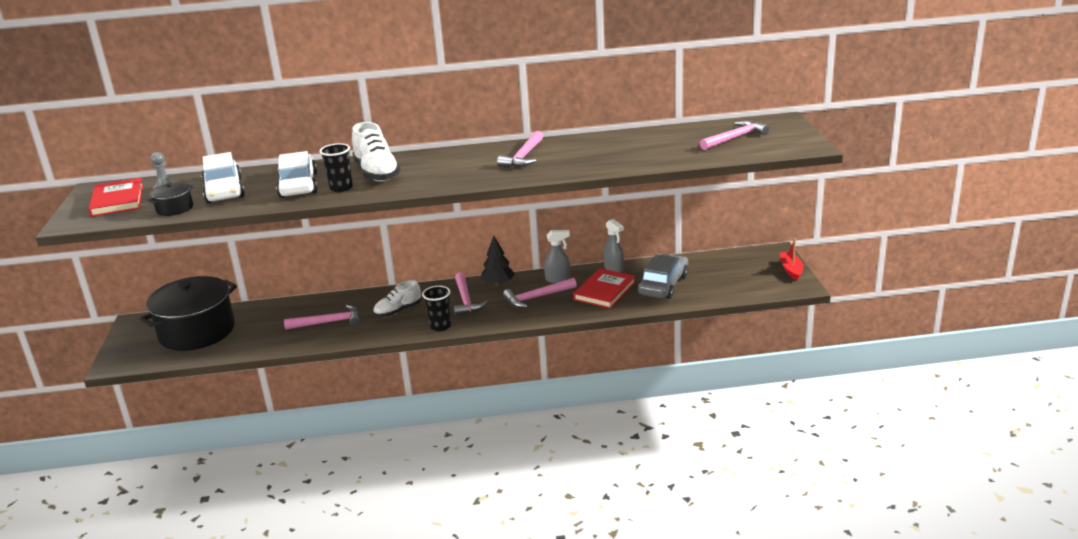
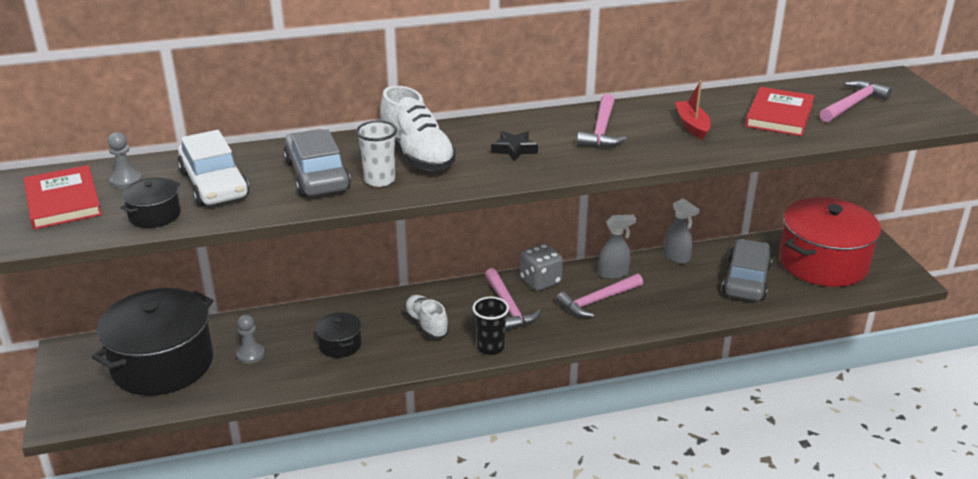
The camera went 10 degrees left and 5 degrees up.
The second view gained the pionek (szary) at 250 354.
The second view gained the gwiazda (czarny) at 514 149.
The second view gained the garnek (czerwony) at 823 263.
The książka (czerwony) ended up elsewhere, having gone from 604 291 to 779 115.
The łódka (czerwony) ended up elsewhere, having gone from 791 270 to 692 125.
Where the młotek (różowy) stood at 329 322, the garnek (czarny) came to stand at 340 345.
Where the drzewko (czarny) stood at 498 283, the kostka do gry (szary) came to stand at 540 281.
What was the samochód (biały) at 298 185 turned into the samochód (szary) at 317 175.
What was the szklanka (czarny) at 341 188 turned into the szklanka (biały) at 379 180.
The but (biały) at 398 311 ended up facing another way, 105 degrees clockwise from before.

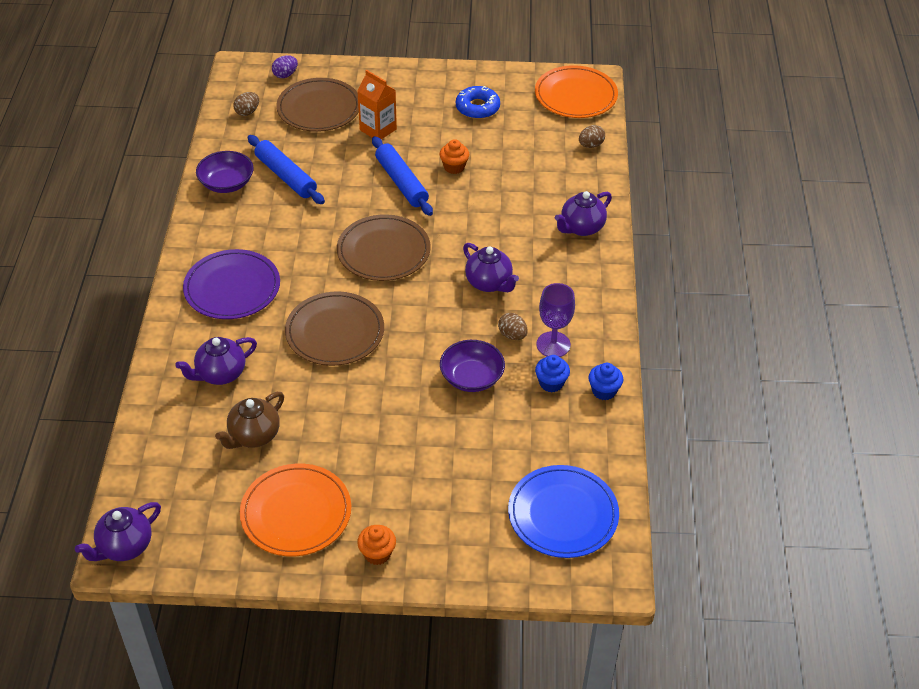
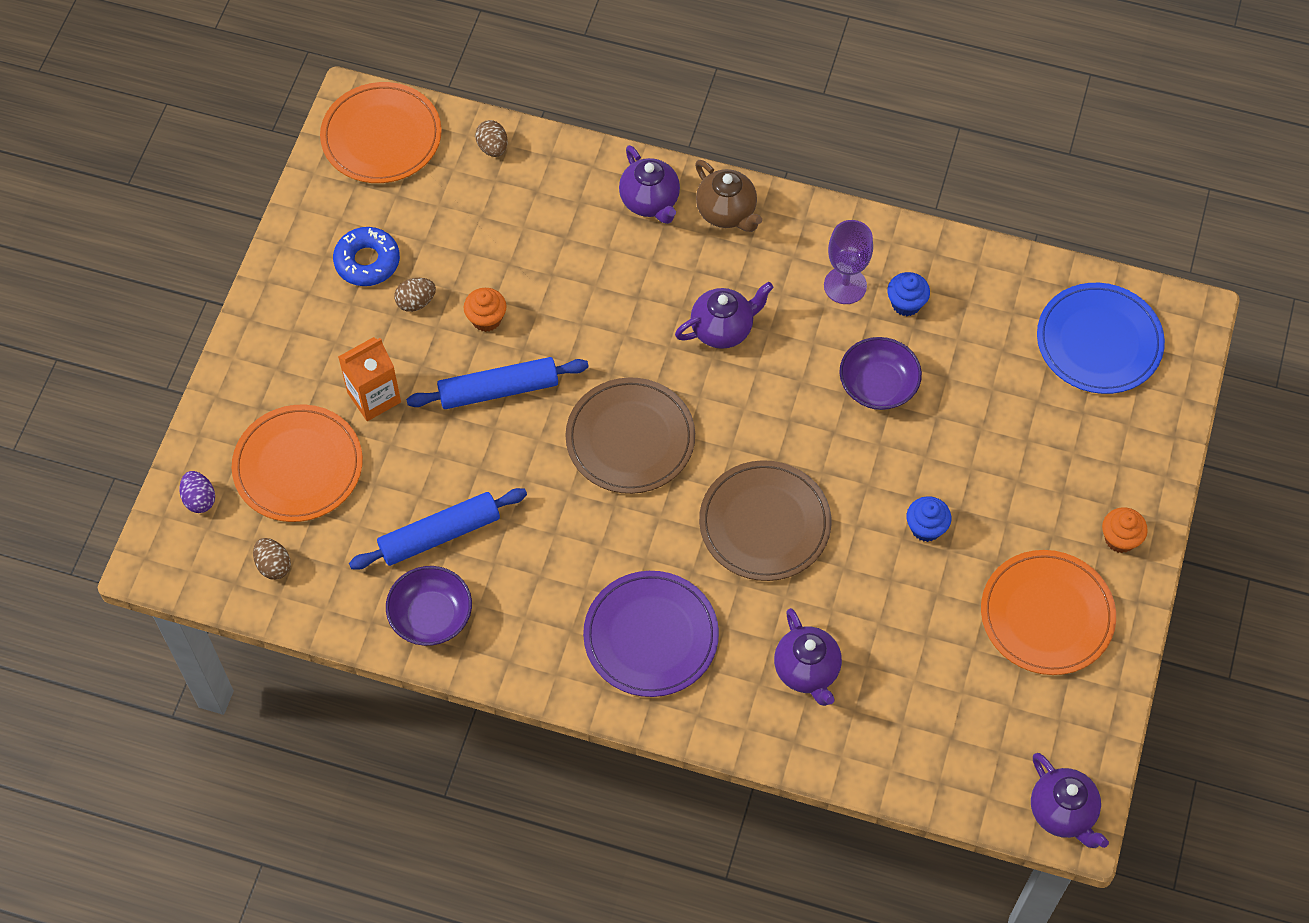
The camera went 75 degrees left and 15 degrees up.
The imbryk (brązowy) ended up elsewhere, having gone from 254 436 to 727 212.
The jajko (brązowy) ended up elsewhere, having gone from 512 335 to 416 302.
The muffinka (niebieski) ended up elsewhere, having gone from 604 391 to 926 528.
What was the talerz (brązowy) at 319 108 turned into the talerz (pomarańczowy) at 298 466.

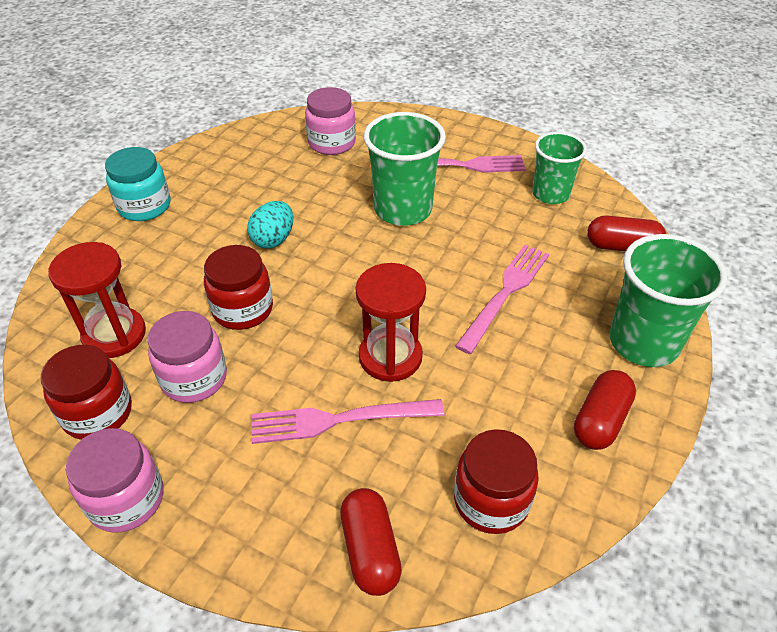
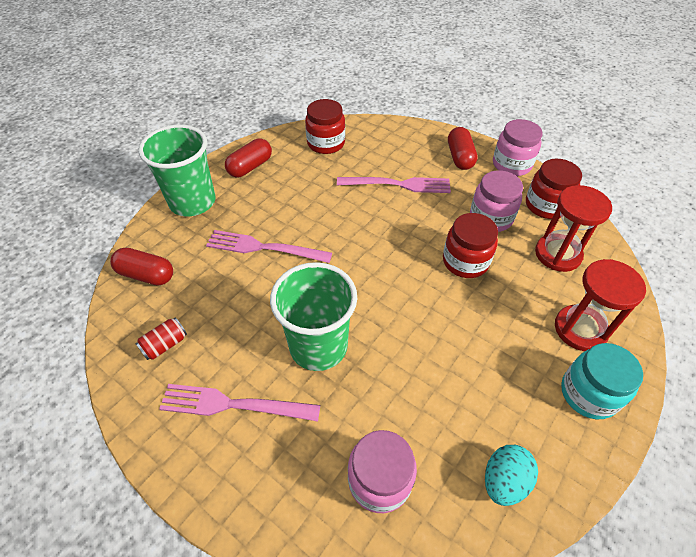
The camera went 170 degrees left and 5 degrees up.
The jajko (turkusowy) ended up elsewhere, having gone from 273 239 to 504 481.
The kapsułka (czerwony) ended up elsewhere, having gone from 370 550 to 460 157.
The klepsydra (czerwony) ended up elsewhere, having gone from 390 357 to 580 329.
Where the szklanka (zielony) stood at 550 194, the puszka (czerwony) came to stand at 165 345.
The widelec (różowy) at 505 293 ended up facing another way, 60 degrees clockwise from before.

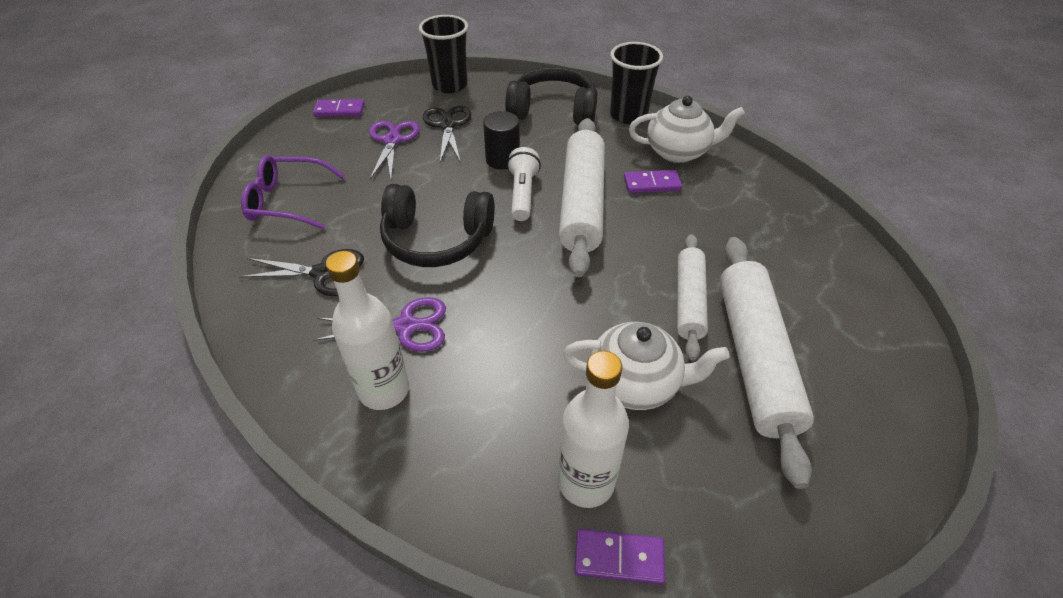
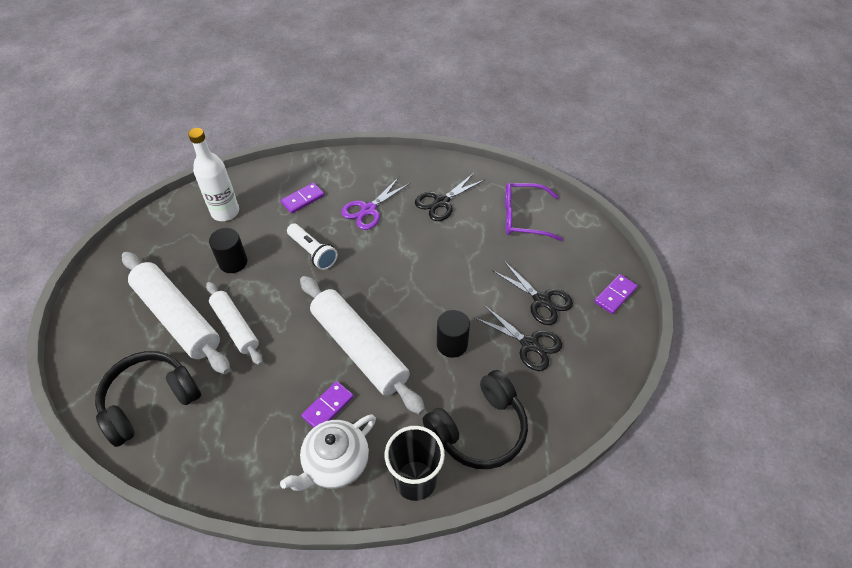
The camera went 135 degrees right and 5 degrees up.
The second view lost the butelka (biały) at 384 390.
The second view lost the szklanka (czarny) at 450 85.
The słuchawki (czarny) ended up elsewhere, having gone from 436 239 to 150 401.
The latarka (biały) ended up elsewhere, having gone from 522 194 to 313 252.
The kostka domina (fioletowy) ended up elsewhere, having gone from 619 558 to 303 199.
Where the imbryk (biały) stood at 635 383, the walec (czarny) came to stand at 233 262.
What was the nożyczki (fioletowy) at 392 140 turned into the nożyczki (czarny) at 541 300.
The okulary (fioletowy) at 287 201 ended up facing another way, 135 degrees counterclockwise from before.

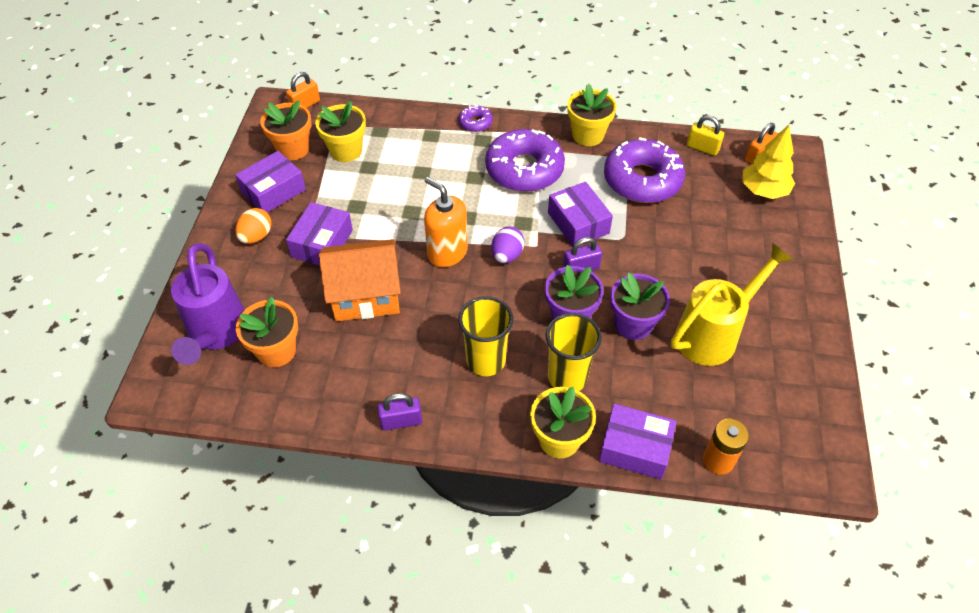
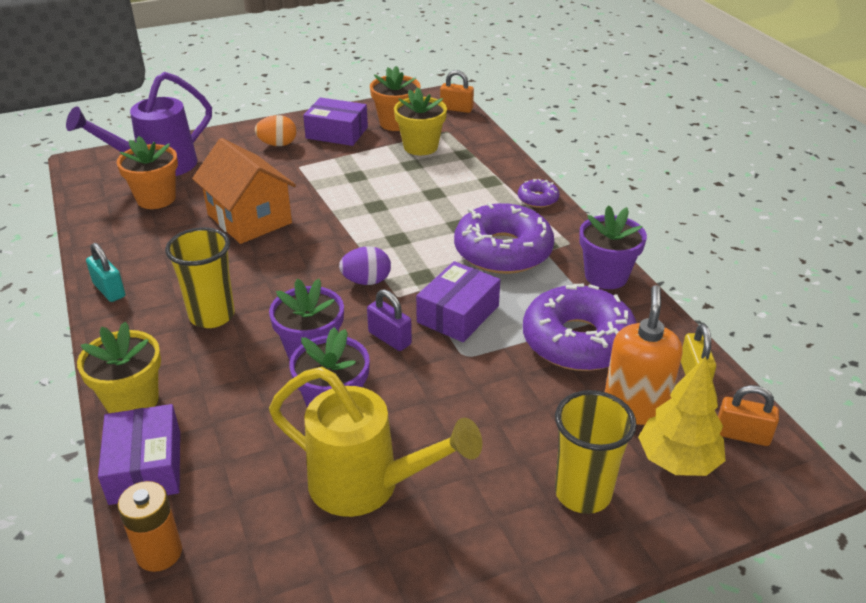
The camera went 60 degrees right and 15 degrees down.
The second view lost the pudełko (fioletowy) at 322 243.
The dozownik mydła (pomarańczowy) ended up elsewhere, having gone from 447 252 to 635 407.
The szklanka (żółty) ended up elsewhere, having gone from 567 377 to 583 493.
What was the kłódka (fioletowy) at 401 421 turned into the kłódka (turkusowy) at 109 290.
What was the doniczka (żółty) at 588 135 turned into the doniczka (fioletowy) at 606 276.

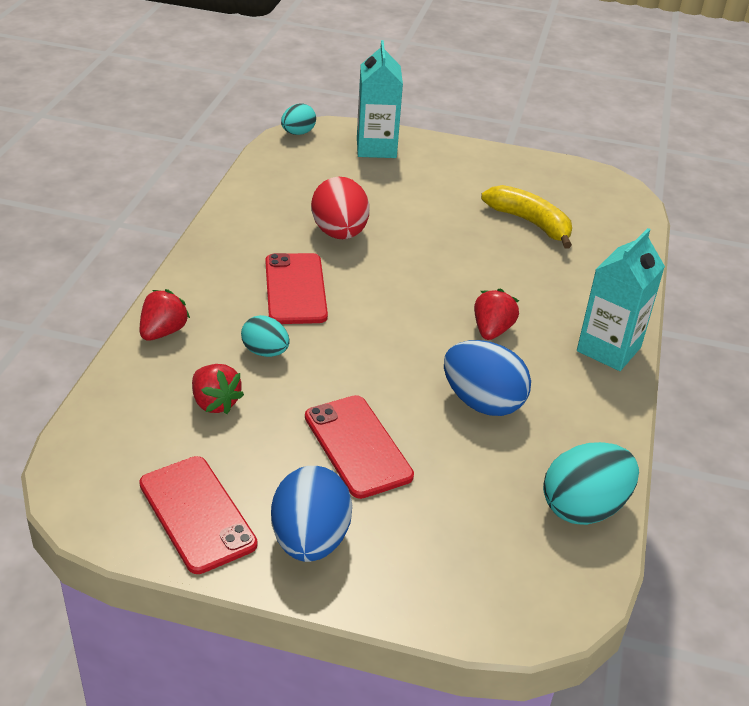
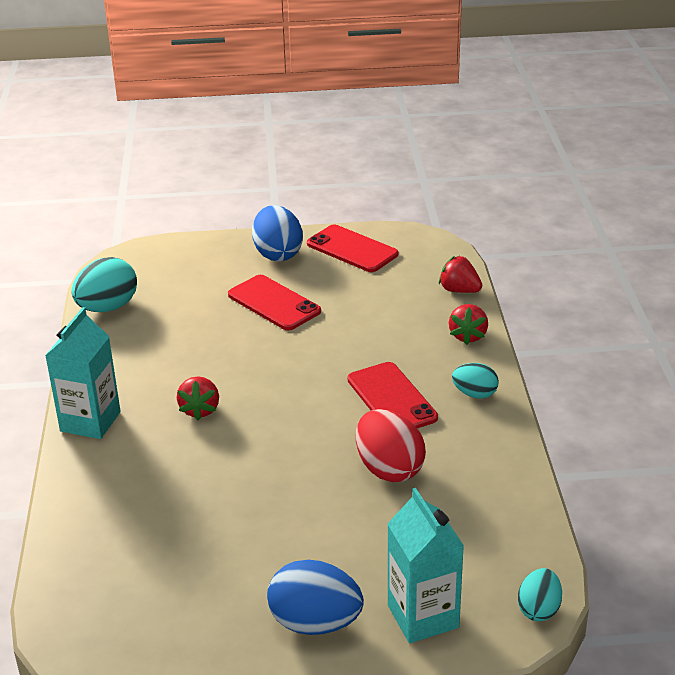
The camera went 165 degrees right and 5 degrees down.
The second view lost the banan (żółty) at 530 223.
The truskawka (czerwony) ended up elsewhere, having gone from 215 403 to 459 290.
The jajko (turkusowy) ended up elsewhere, having gone from 265 352 to 474 394.
The jajko (niebieski) ended up elsewhere, having gone from 482 402 to 315 623.

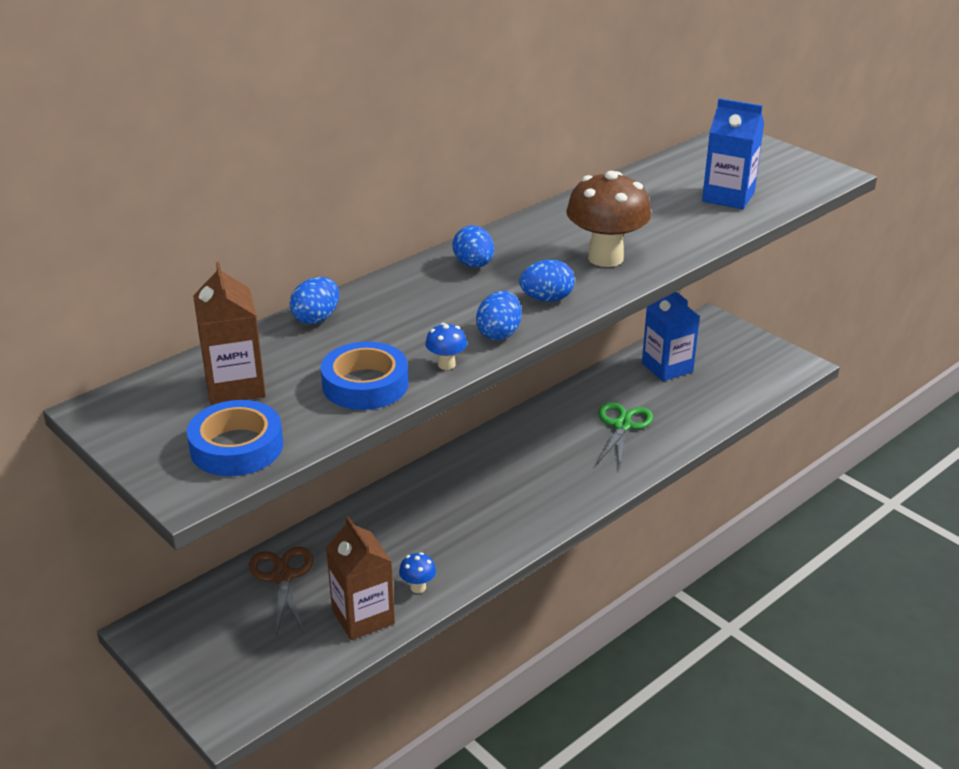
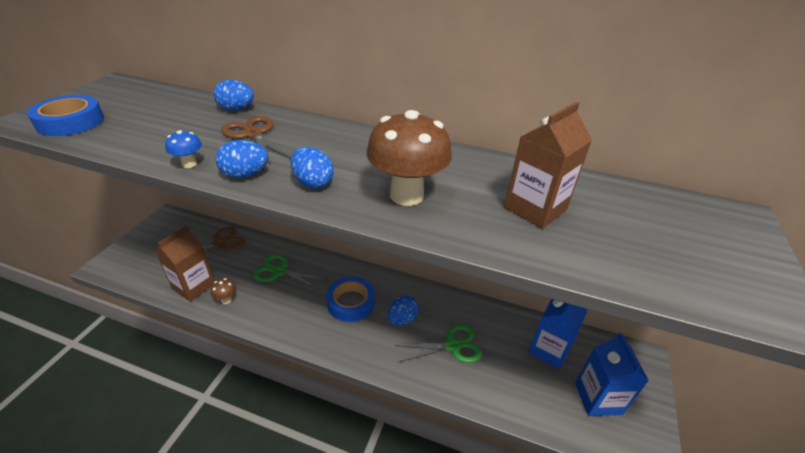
The camera went 60 degrees right and 5 degrees up.
The second view gained the nożyczki (brązowy) at 253 134.
The second view gained the nożyczki (zielony) at 279 272.
The karton mleka (brązowy) ended up elsewhere, having gone from 235 386 to 535 209.
The taśma klejąca (niebieski) ended up elsewhere, having gone from 365 384 to 351 302.
The jajko (niebieski) ended up elsewhere, having gone from 474 265 to 402 319.
The karton mleka (niebieski) ended up elsewhere, having gone from 728 197 to 598 398.
What was the grzyb (niebieski) at 418 587 turned into the grzyb (brązowy) at 226 300.

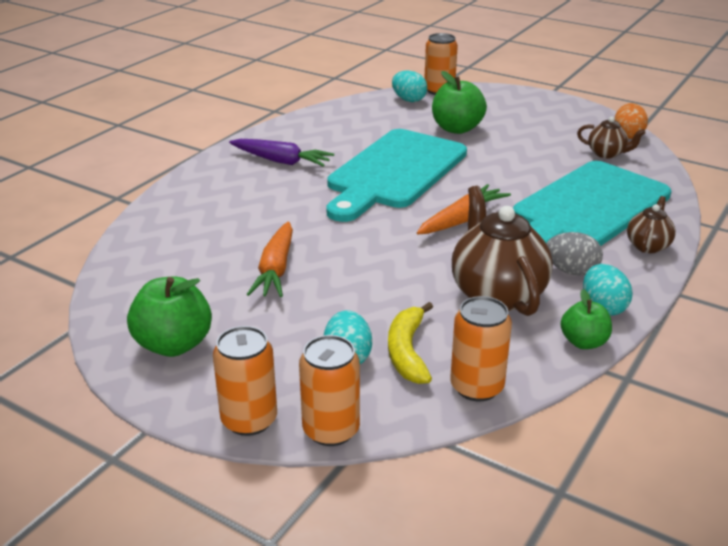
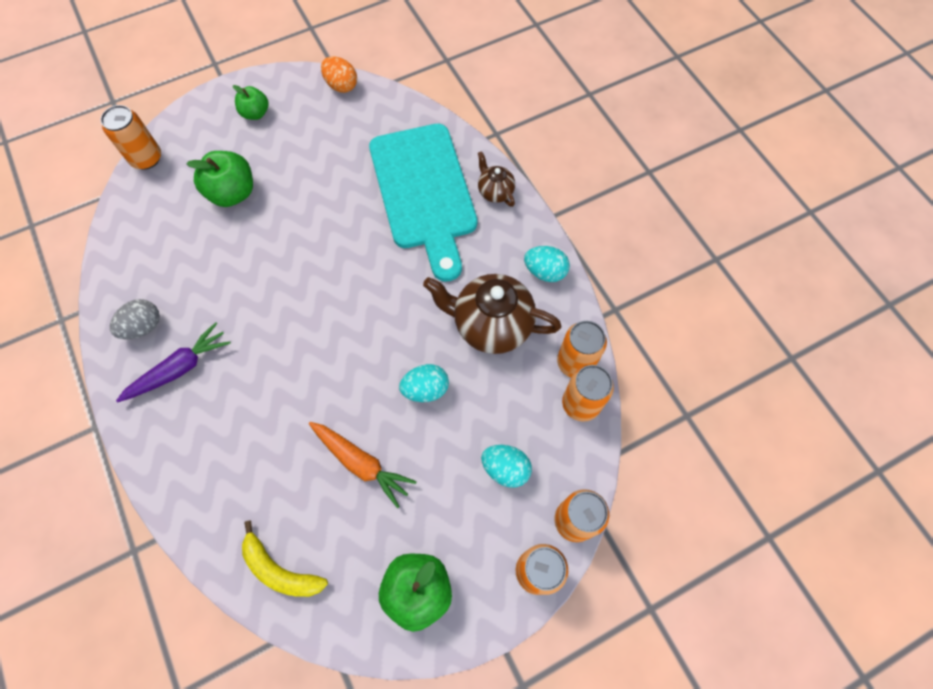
The camera went 60 degrees left and 35 degrees up.
The second view lost the deska do krojenia (turkusowy) at 394 172.
The second view lost the marchewka (pomarańczowy) at 462 220.
The second view lost the imbryk (brązowy) at 607 154.
The second view gained the puszka (pomarańczowy) at 575 362.
The banan (żółty) ended up elsewhere, having gone from 407 352 to 280 570.
The jajko (turkusowy) ended up elsewhere, having gone from 408 100 to 425 389.
The jajko (szary) ended up elsewhere, having gone from 571 271 to 143 327.
The jabłko (zielony) ended up elsewhere, having gone from 583 342 to 255 113.

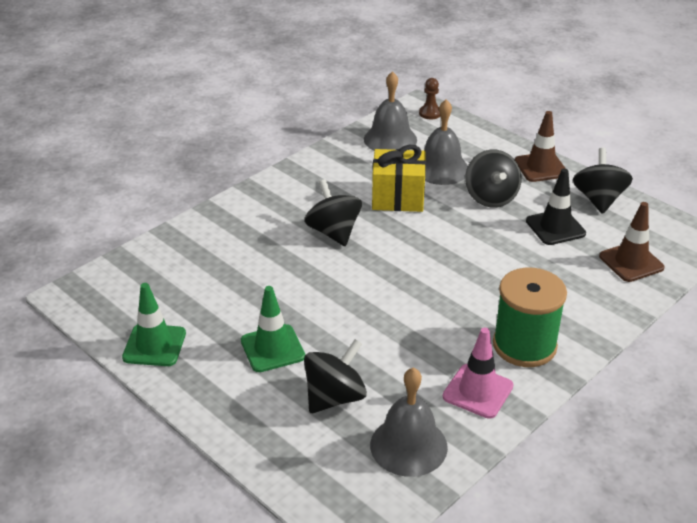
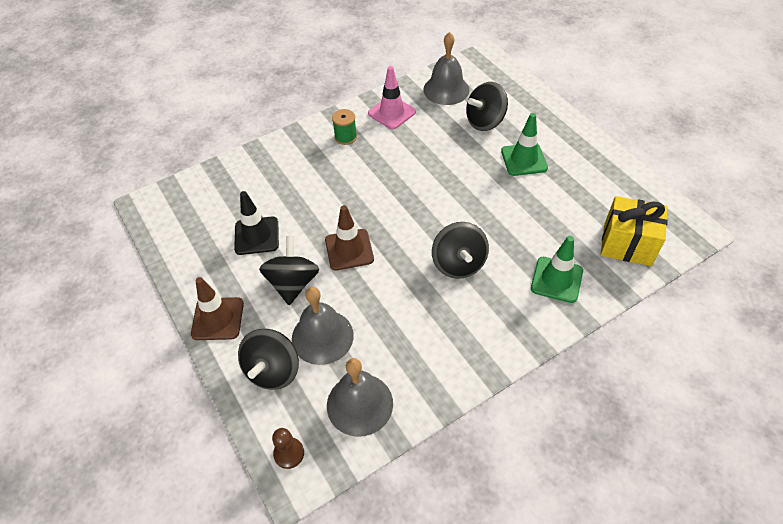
The camera went 165 degrees left and 15 degrees up.
The pachołek (zielony) ended up elsewhere, having gone from 154 345 to 556 279.
The prezent (żółty) ended up elsewhere, having gone from 398 198 to 627 244.
The bączek (czarny) ended up elsewhere, having gone from 598 199 to 273 370.
The pachołek (brązowy) ended up elsewhere, having gone from 631 262 to 349 250.
The size of the szpulka (zielony) at 524 345 changed by a factor of 0.50.

